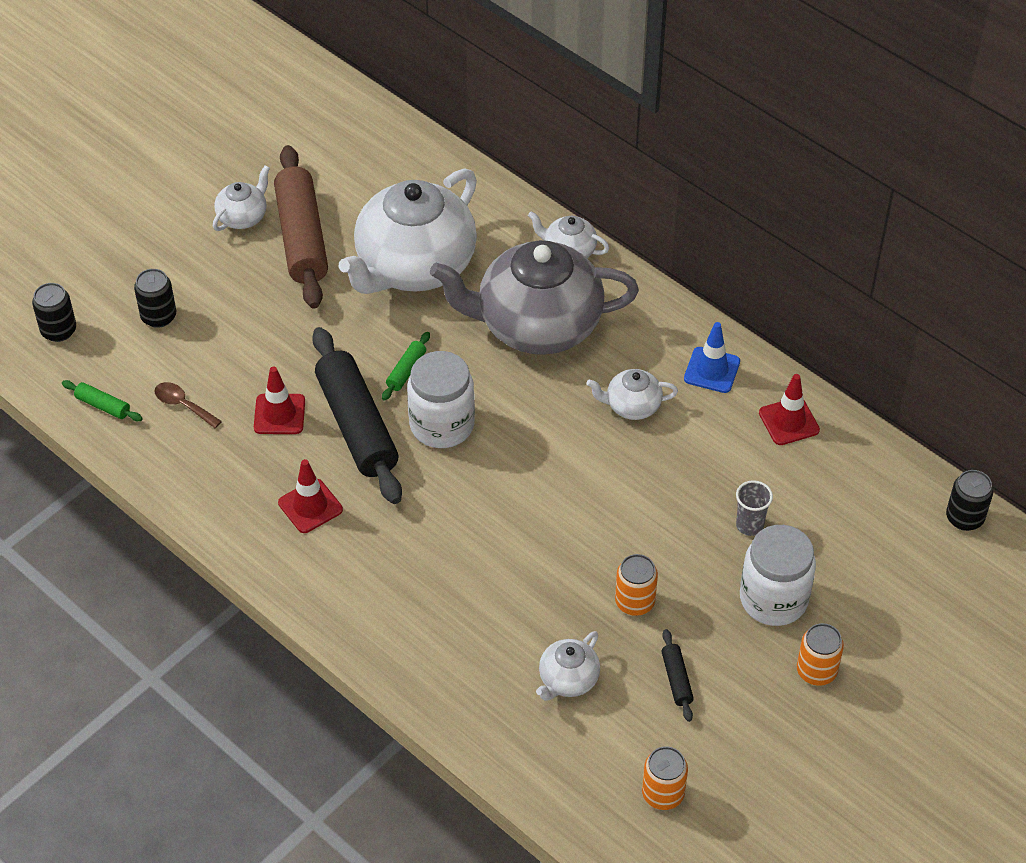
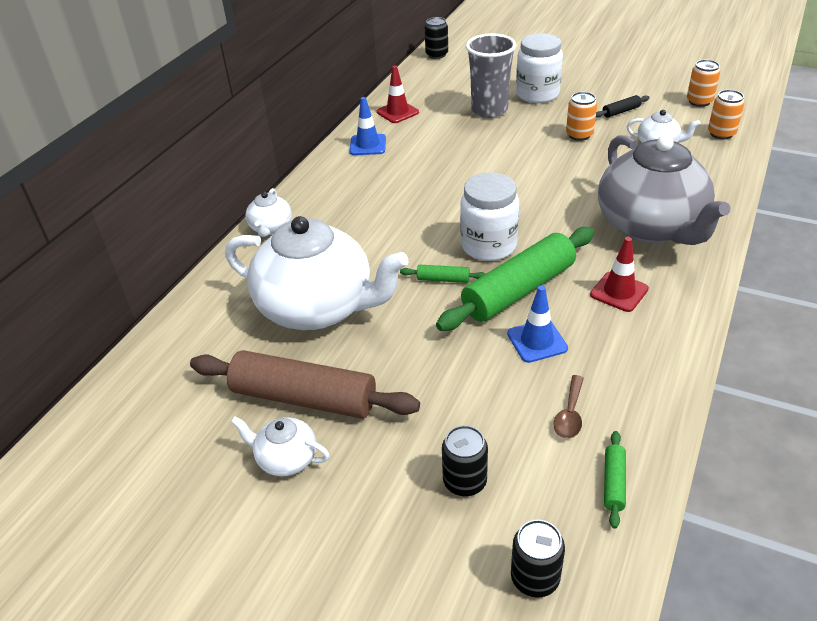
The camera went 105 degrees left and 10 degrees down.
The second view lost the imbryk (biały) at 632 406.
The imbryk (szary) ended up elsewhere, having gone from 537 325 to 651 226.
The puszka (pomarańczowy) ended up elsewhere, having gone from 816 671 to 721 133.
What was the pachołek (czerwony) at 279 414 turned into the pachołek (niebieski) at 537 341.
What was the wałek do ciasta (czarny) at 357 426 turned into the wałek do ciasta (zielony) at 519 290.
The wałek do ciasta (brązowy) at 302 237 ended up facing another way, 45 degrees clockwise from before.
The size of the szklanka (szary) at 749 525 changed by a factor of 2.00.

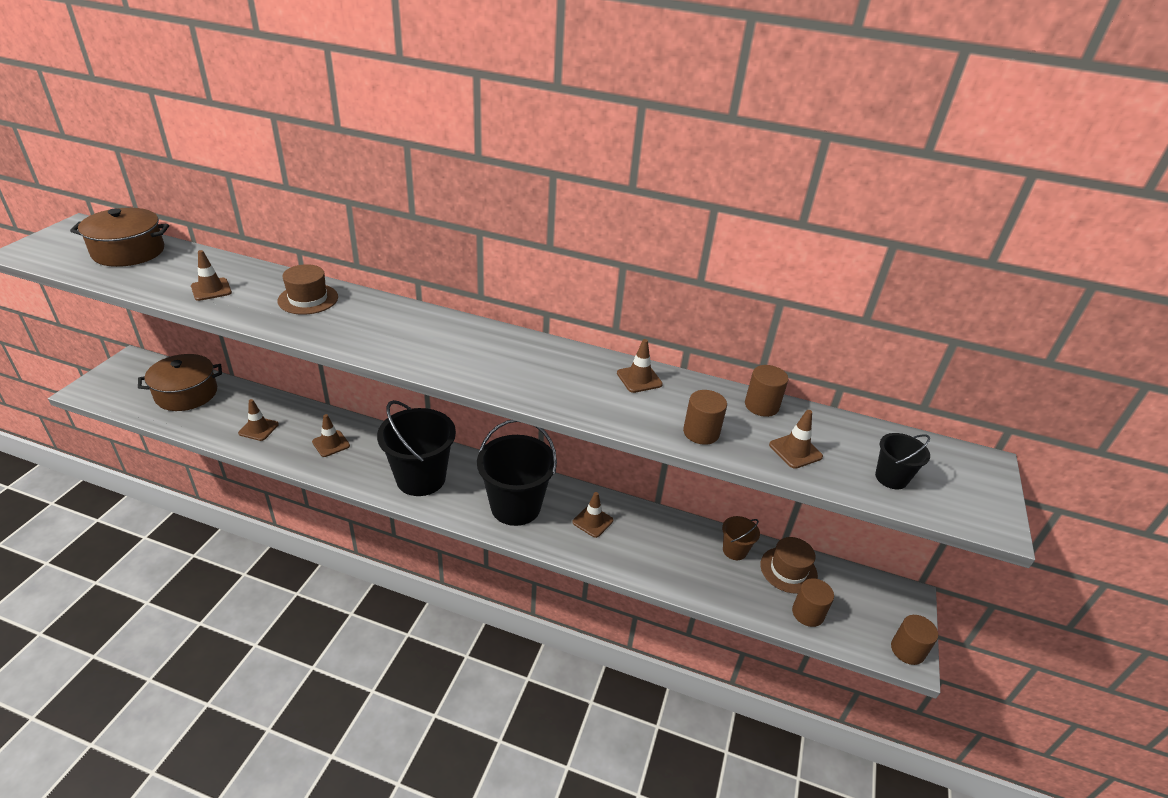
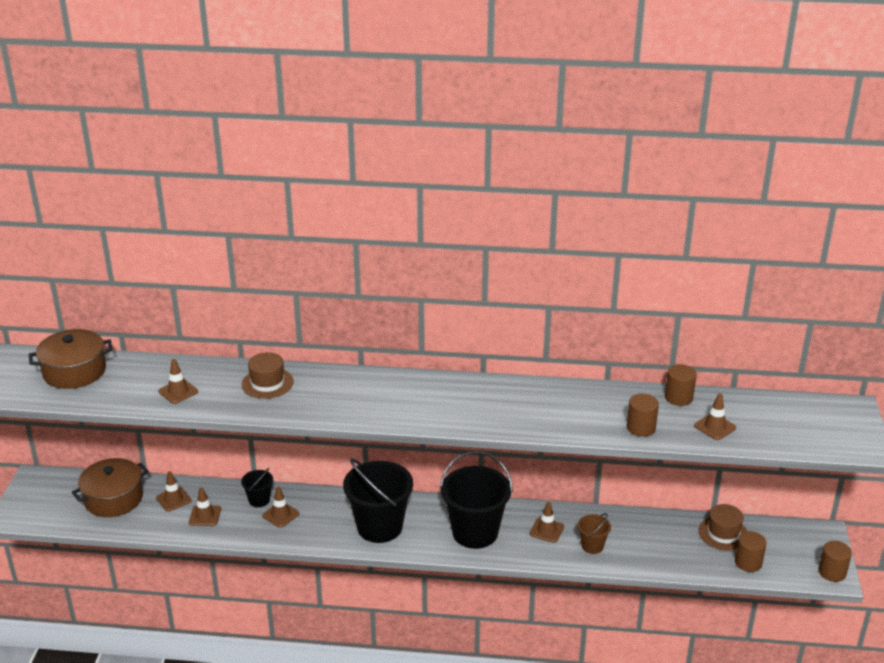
The camera went 10 degrees left and 5 degrees down.
The pachołek (brązowy) ended up elsewhere, having gone from 639 379 to 173 499.
The wiadro (brązowy) ended up elsewhere, having gone from 734 550 to 592 546.
The wiadro (czarny) ended up elsewhere, having gone from 891 478 to 259 500.

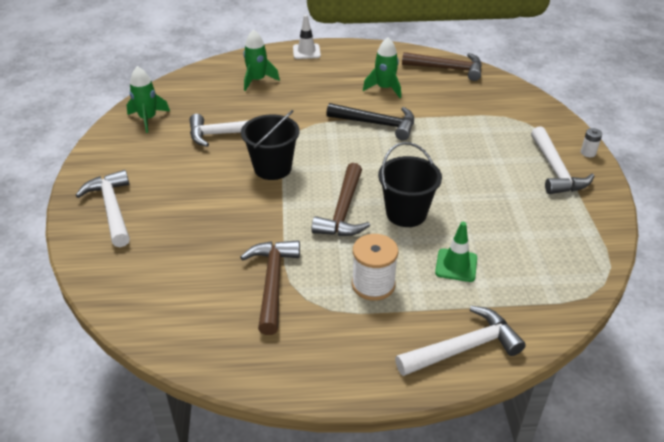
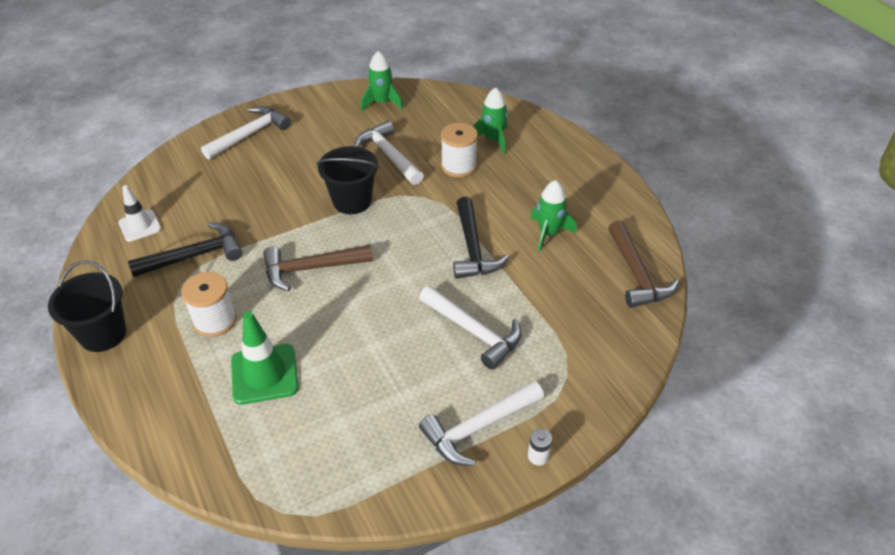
The camera went 65 degrees right and 5 degrees up.
The second view gained the szpulka (biały) at 458 166.
The pachołek (biały) ended up elsewhere, having gone from 306 51 to 140 226.
The wiadro (czarny) ended up elsewhere, having gone from 406 213 to 103 334.
The młotek (biały) ended up elsewhere, having gone from 463 348 to 473 331.
What was the młotek (brązowy) at 272 283 turned into the młotek (czarny) at 194 256.
The size of the pachołek (zielony) at 456 265 changed by a factor of 1.51.

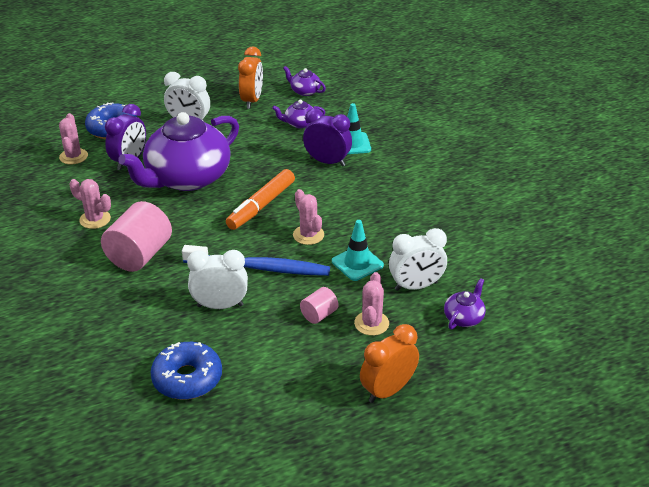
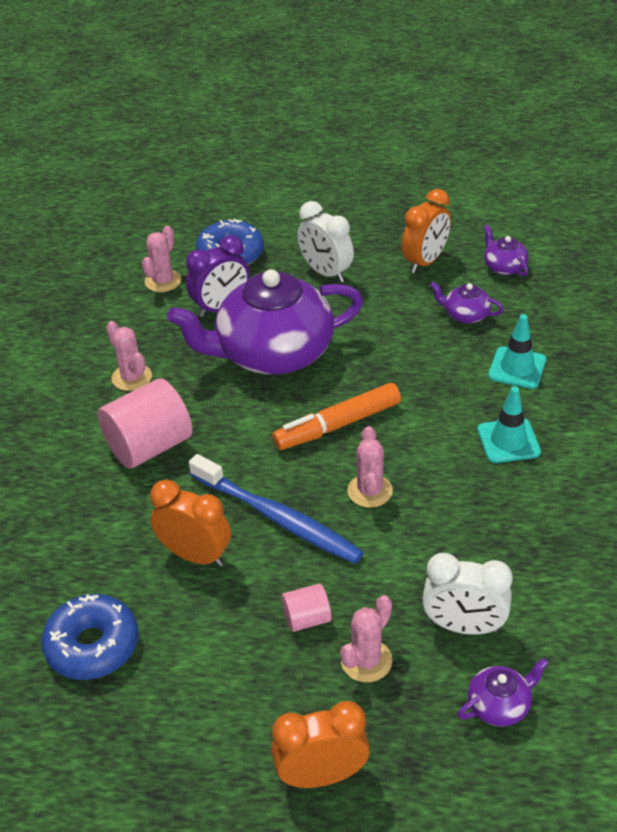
The camera went 30 degrees right and 5 degrees up.
The second view lost the budzik (fioletowy) at 327 162.
The pachołek (turkusowy) ended up elsewhere, having gone from 357 263 to 508 441.
What was the budzik (biały) at 220 305 turned into the budzik (pomarańczowy) at 195 555.

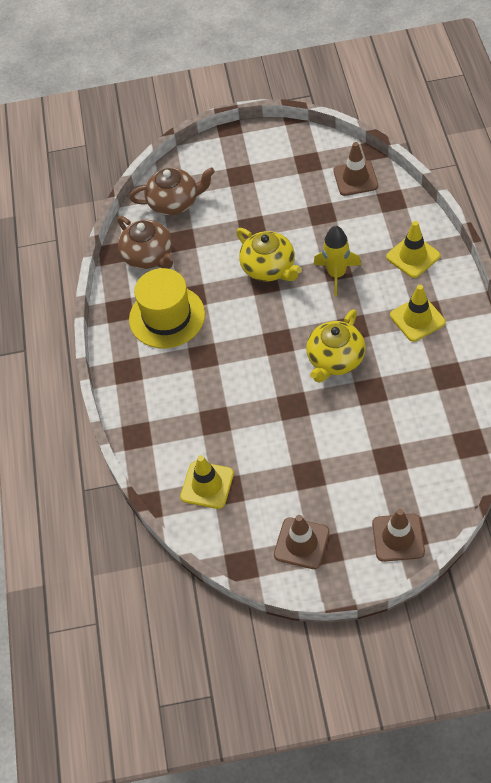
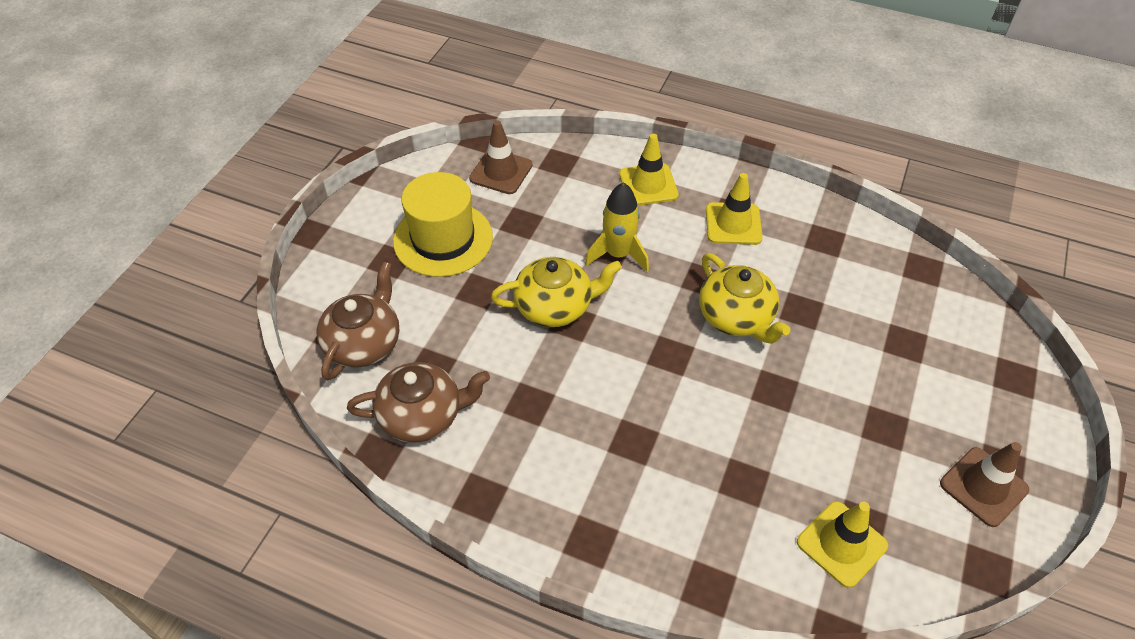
The camera went 65 degrees left and 5 degrees down.
The second view lost the pachołek (brązowy) at 398 537.
The kapelusz (żółty) ended up elsewhere, having gone from 167 317 to 443 239.

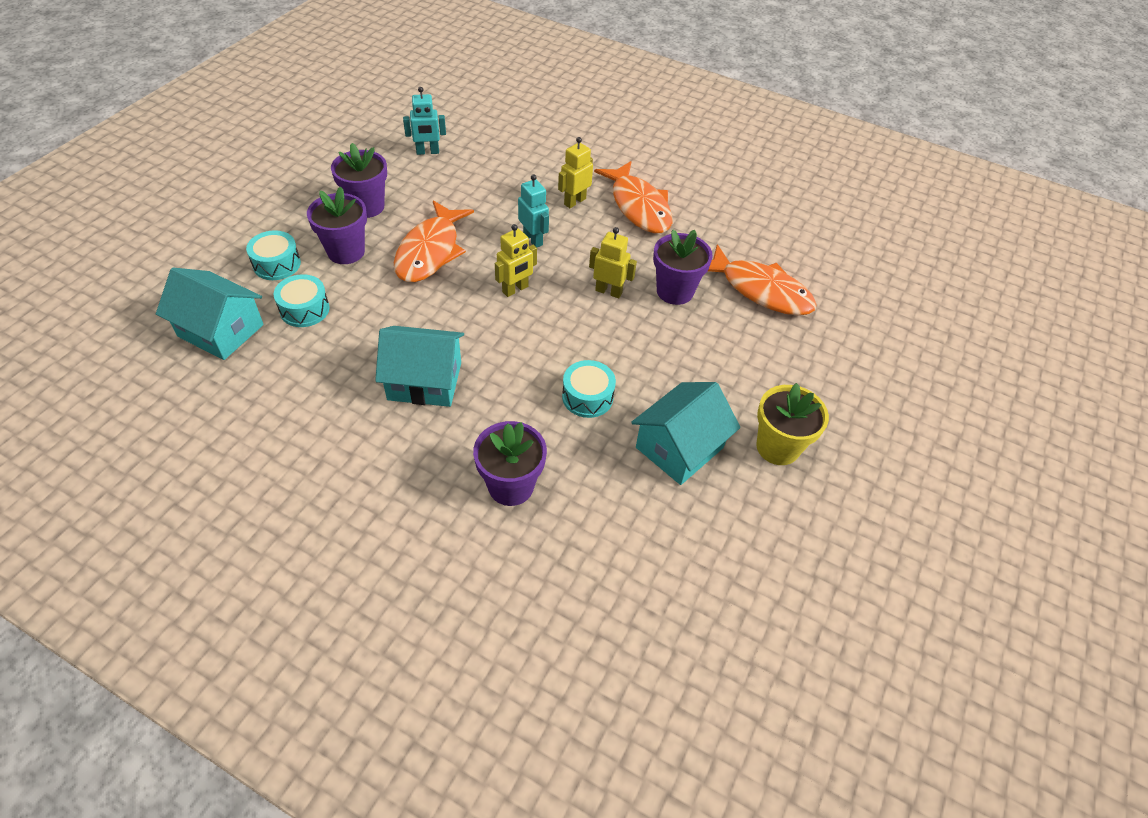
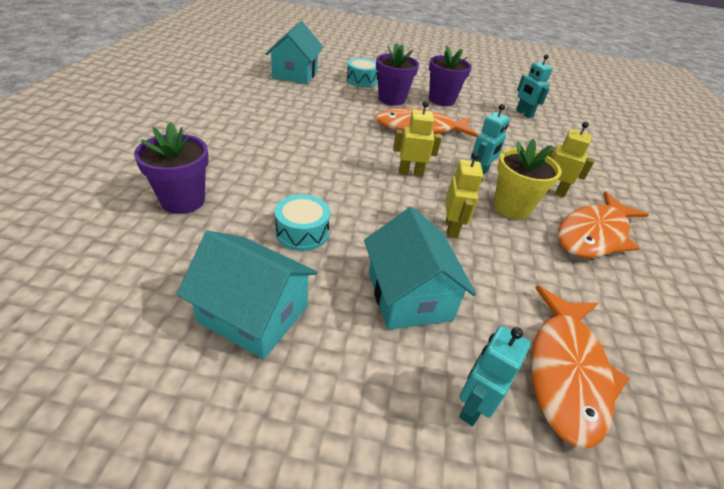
The camera went 70 degrees right and 10 degrees down.
The second view lost the bęben (turkusowy) at 304 309.
The second view lost the doniczka (fioletowy) at 675 291.
The second view gained the robot (turkusowy) at 473 406.
The domek (turkusowy) ended up elsewhere, having gone from 425 381 to 409 296.
The doniczka (żółty) ended up elsewhere, having gone from 777 447 to 511 207.
The robot (żółty) at 515 289 ended up facing another way, 150 degrees clockwise from before.

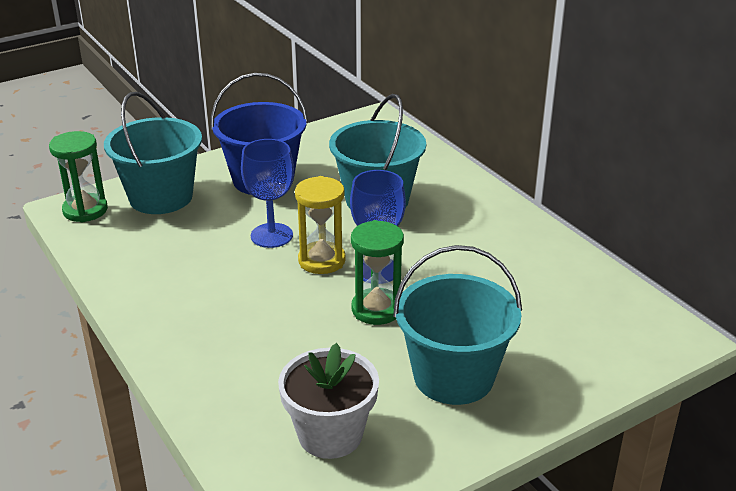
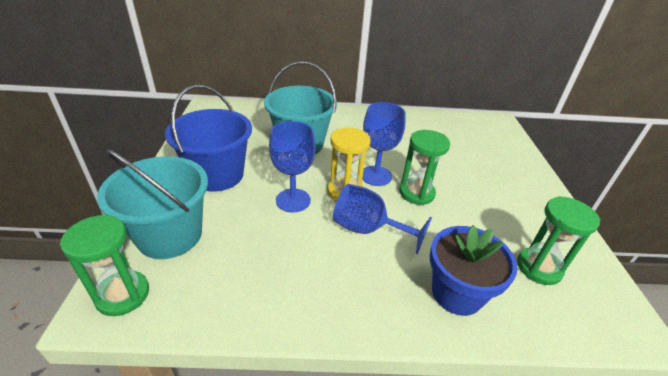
The camera went 60 degrees left and 5 degrees up.
The second view lost the wiadro (turkusowy) at 453 376.
The second view gained the kielich (niebieski) at 367 229.
The second view gained the doniczka (niebieski) at 457 293.
Where the doniczka (biały) stood at 330 435, the klepsydra (zielony) came to stand at 538 268.

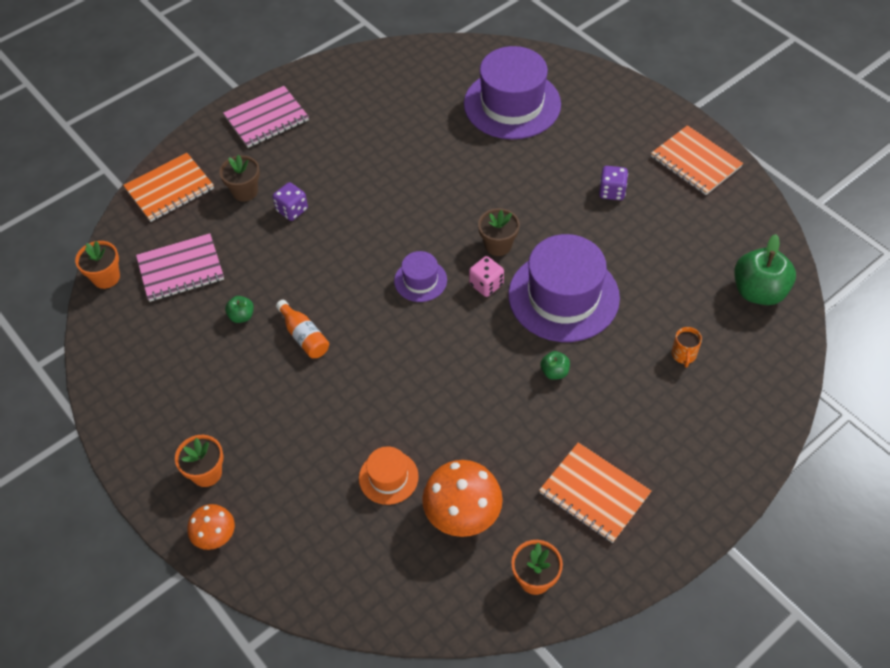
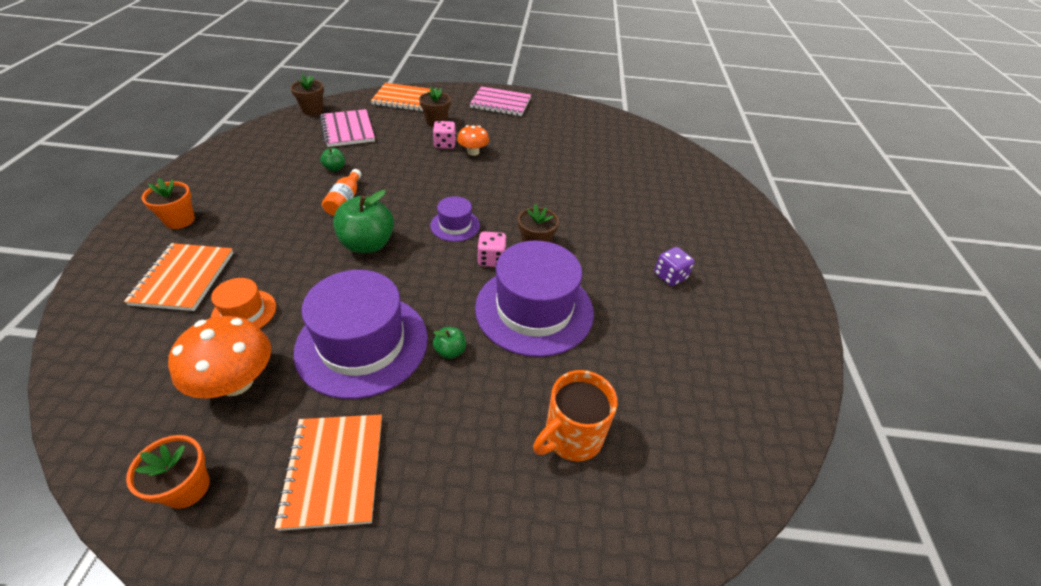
The camera went 40 degrees right and 10 degrees down.
The grzyb (pomarańczowy) ended up elsewhere, having gone from 215 535 to 473 152.
The kapelusz (fioletowy) ended up elsewhere, having gone from 512 104 to 362 344.
The zeszyt (pomarańczowy) ended up elsewhere, having gone from 695 162 to 183 278.
The jabłko (zielony) ended up elsewhere, having gone from 758 292 to 367 244.
What was the doniczka (pomarańczowy) at 106 277 turned into the doniczka (brązowy) at 312 110.
What was the kostka do gry (fioletowy) at 292 210 turned into the kostka do gry (różowy) at 445 144.
The zeszyt (różowy) at 181 269 ended up facing another way, 45 degrees clockwise from before.
The size of the kubek (pomarańczowy) at 683 355 changed by a factor of 1.87.

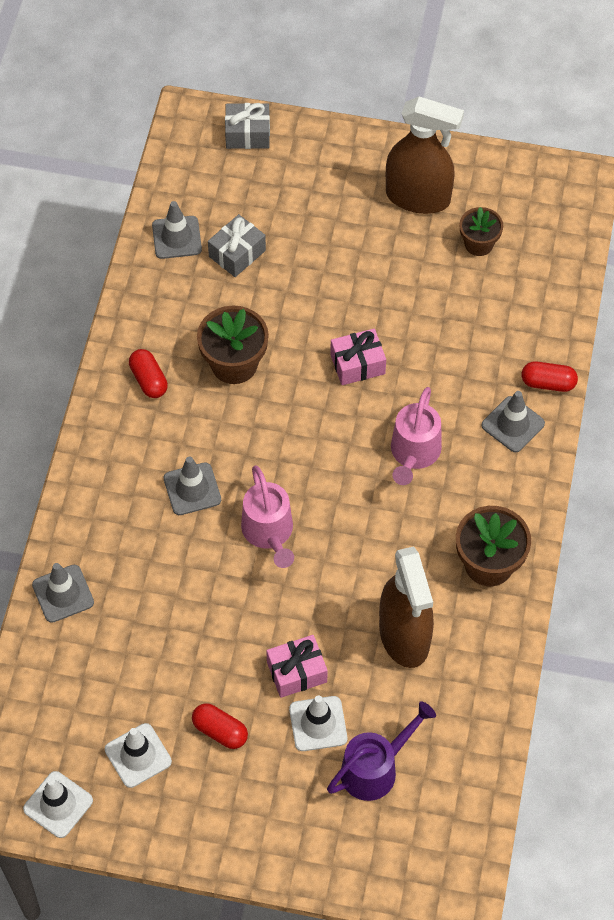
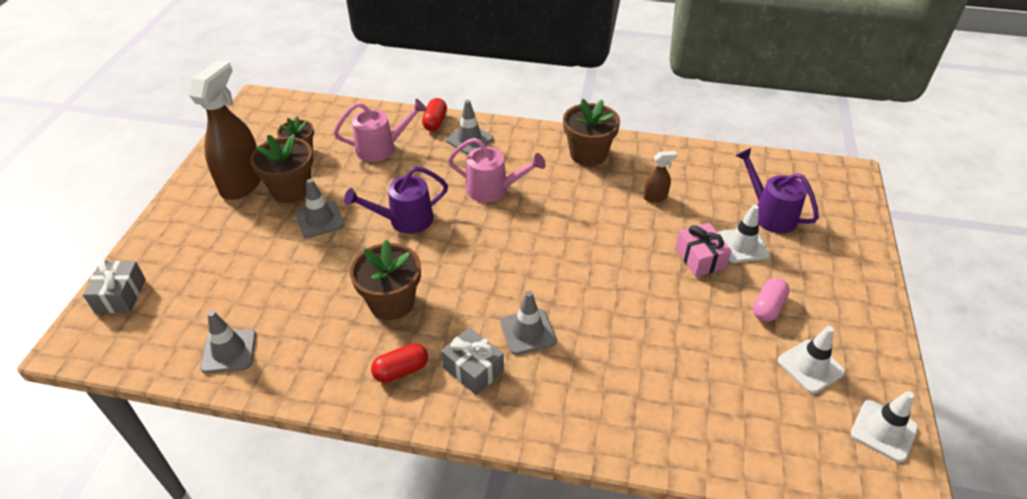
The camera went 90 degrees left and 15 degrees down.
The second view gained the doniczka (brązowy) at 291 190.
The pachołek (szary) ended up elsewhere, having gone from 63 593 to 320 219.
The prezent (szary) ended up elsewhere, having gone from 237 253 to 473 369.
The konewka (różowy) ended up elsewhere, having gone from 269 533 to 382 148.
Where the prezent (różowy) stood at 357 364, the konewka (fioletowy) came to stand at 404 220.
What was the kapsułka (czerwony) at 220 731 turned into the kapsułka (różowy) at 768 307.
The size of the spryskiwacz (brązowy) at 404 636 changed by a factor of 0.44.

